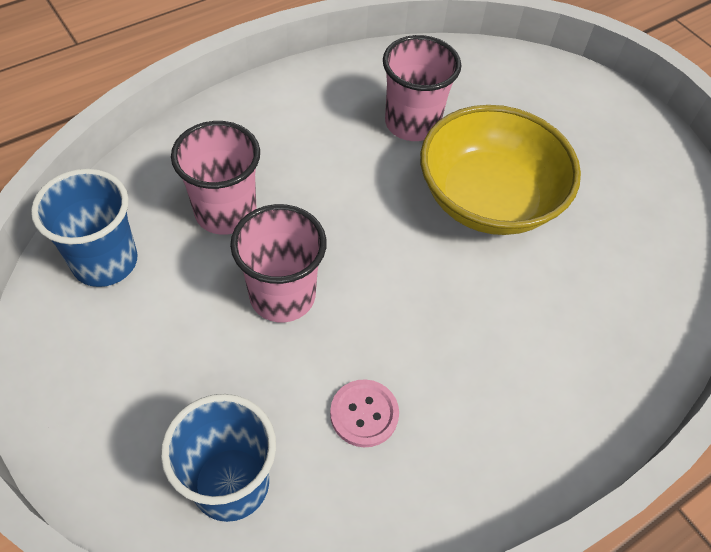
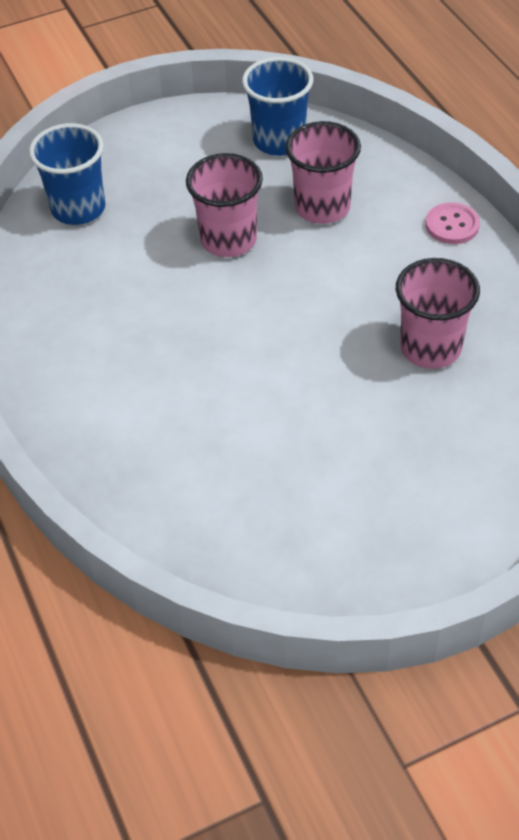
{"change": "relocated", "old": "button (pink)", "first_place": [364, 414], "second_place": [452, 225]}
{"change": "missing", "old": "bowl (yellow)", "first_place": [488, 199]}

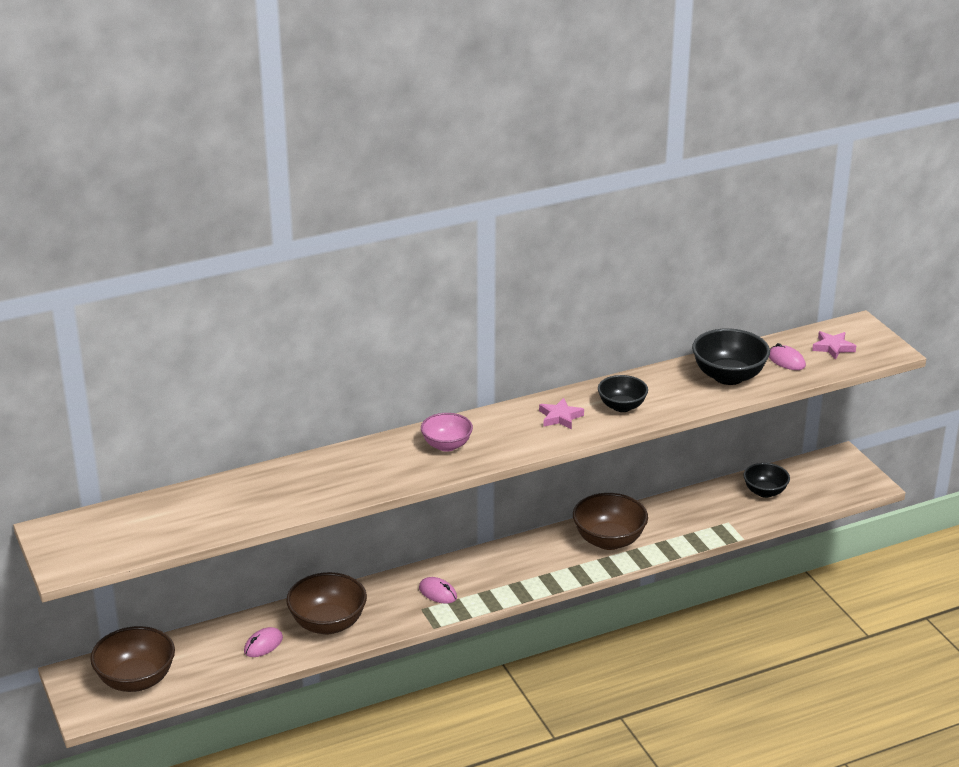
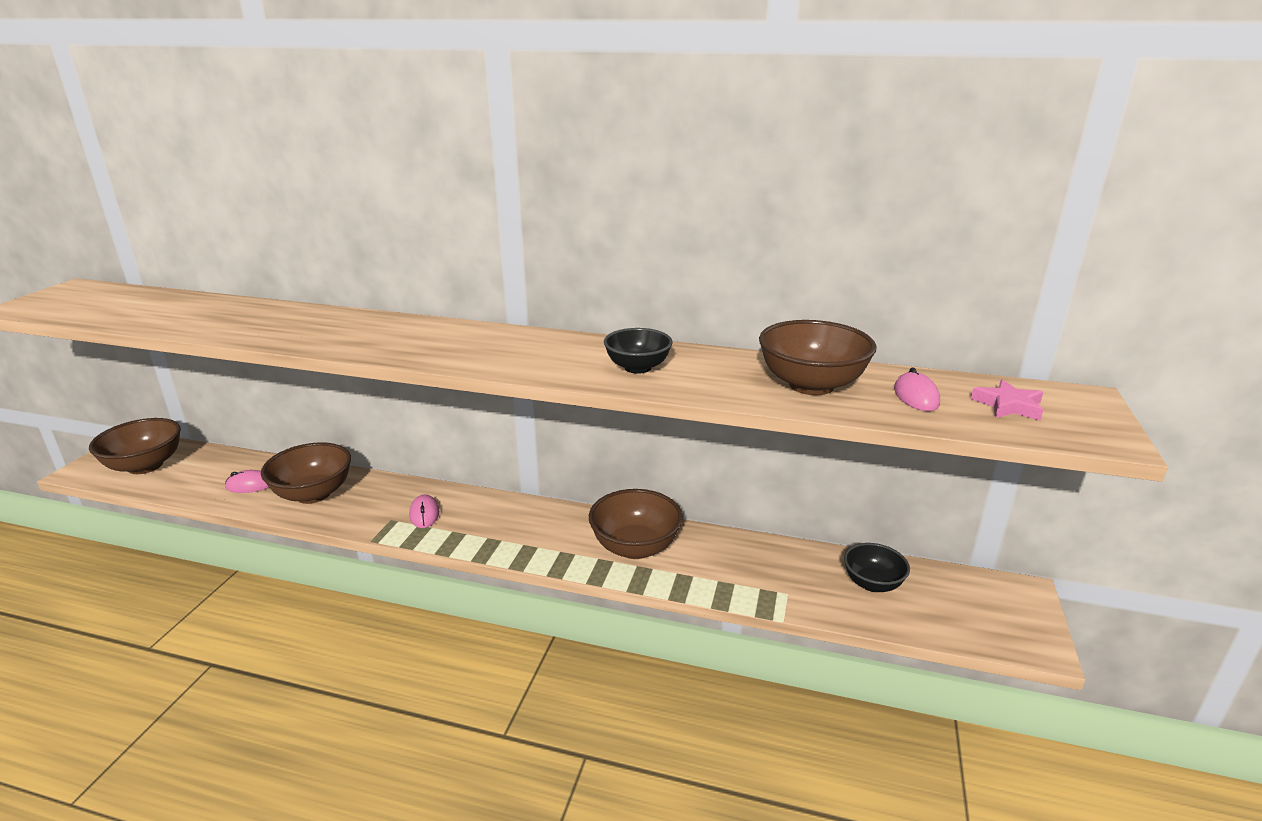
{"change": "missing", "old": "bowl (pink)", "first_place": [446, 445]}
{"change": "missing", "old": "star (pink)", "first_place": [560, 417]}
{"change": "colour", "old": "bowl (black)", "new": "bowl (brown)", "first_place": [728, 376], "second_place": [811, 385]}

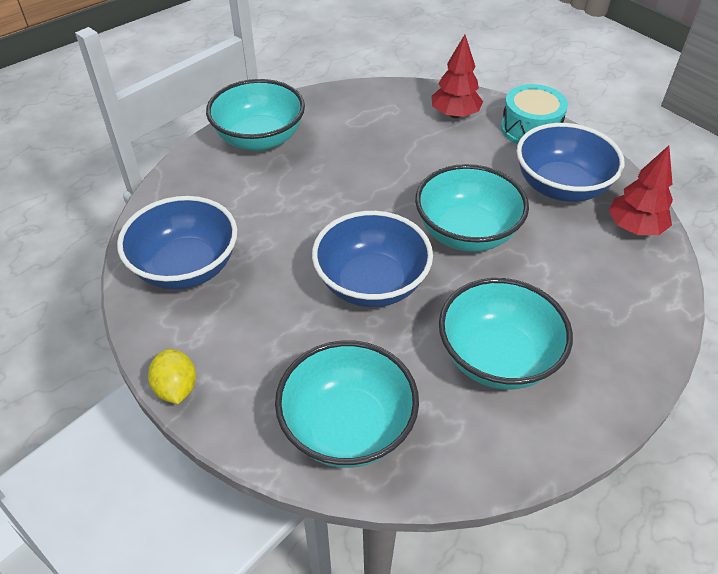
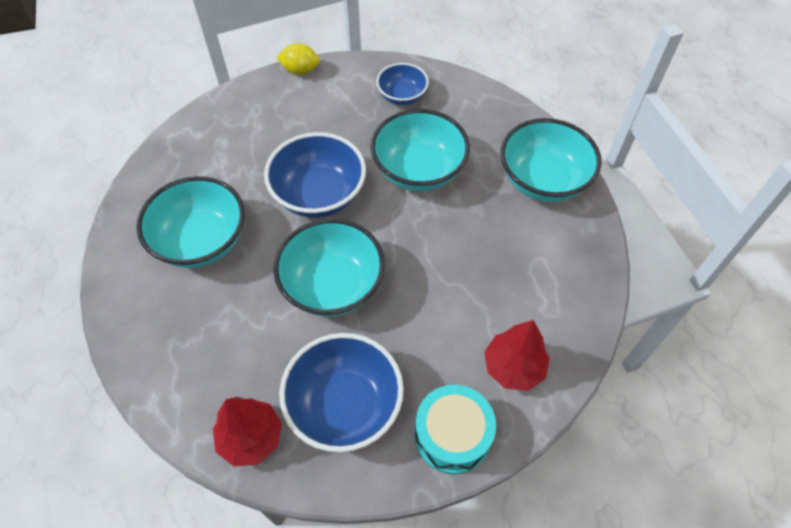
{"change": "size", "old": "bowl (blue)", "first_place": [186, 267], "second_place": [402, 96], "factor": 0.58}
{"change": "relocated", "old": "bowl (turquoise)", "first_place": [347, 427], "second_place": [419, 170]}

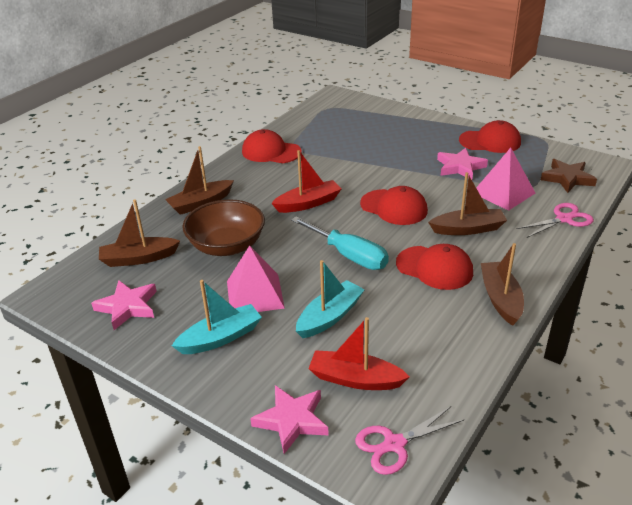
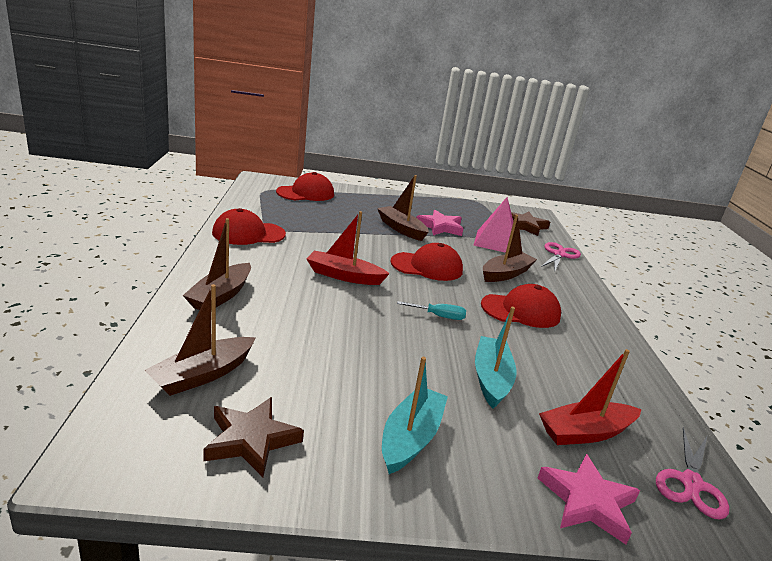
{"change": "colour", "old": "star (pink)", "new": "star (brown)", "first_place": [127, 307], "second_place": [251, 440]}
{"change": "missing", "old": "bowl (brown)", "first_place": [227, 246]}
{"change": "missing", "old": "pyramid (pink)", "first_place": [254, 294]}
{"change": "spun", "old": "boat (red)", "first_place": [308, 203], "second_place": [344, 276], "degrees": -105}
{"change": "size", "old": "screwdriver (turquoise)", "first_place": [349, 255], "second_place": [438, 316], "factor": 0.52}
{"change": "relocated", "old": "cap (red)", "first_place": [490, 141], "second_place": [306, 193]}
{"change": "relocated", "old": "boat (brown)", "first_place": [500, 299], "second_place": [401, 229]}

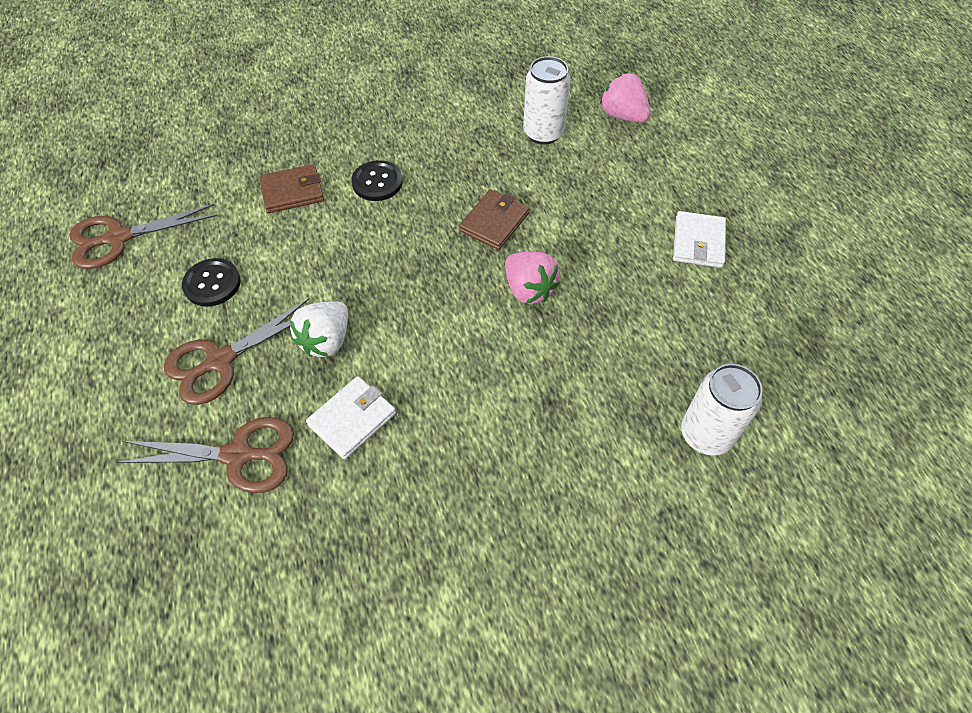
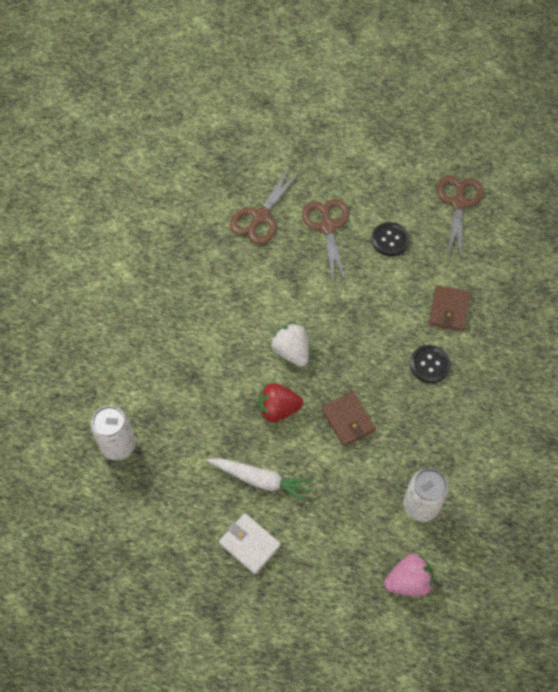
{"change": "relocated", "old": "strawberry (white)", "first_place": [326, 340], "second_place": [291, 351]}
{"change": "missing", "old": "wallet (white)", "first_place": [352, 419]}
{"change": "colour", "old": "strawberry (pink)", "new": "strawberry (red)", "first_place": [528, 289], "second_place": [278, 409]}
{"change": "appeared", "new": "carrot (white)", "second_place": [260, 480]}

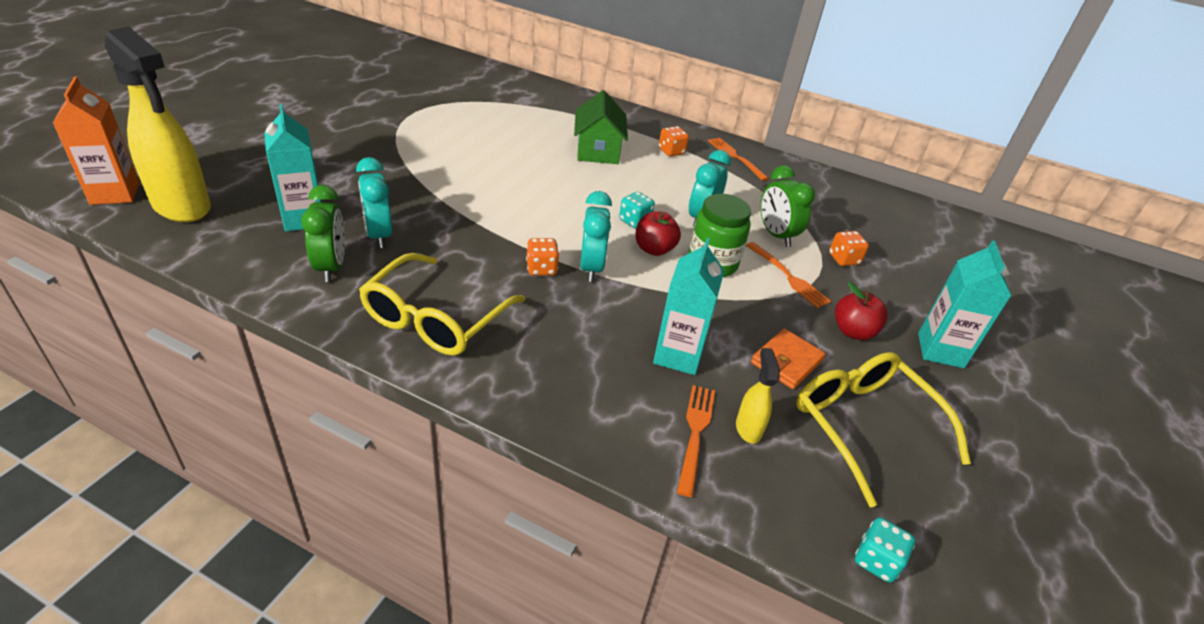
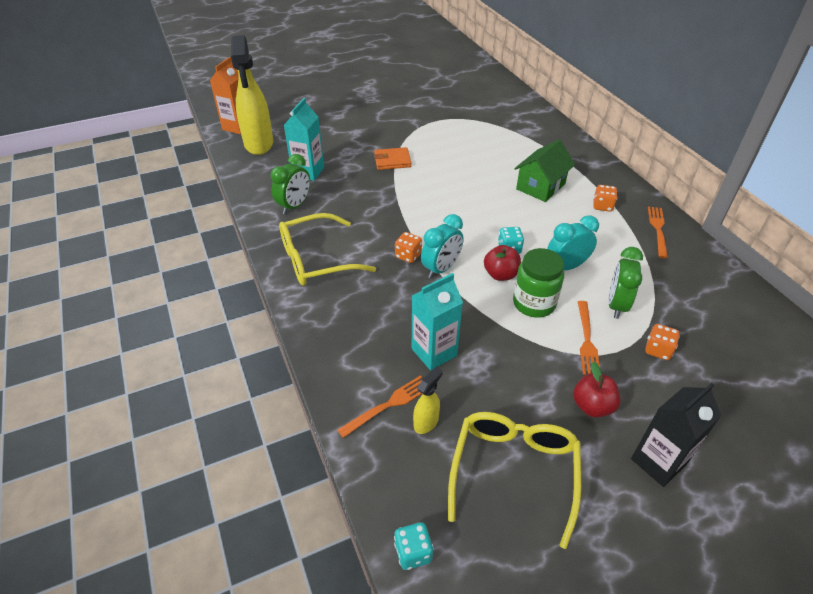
{"change": "missing", "old": "clock (turquoise)", "first_place": [379, 235]}
{"change": "relocated", "old": "wallet (orange)", "first_place": [786, 361], "second_place": [392, 161]}
{"change": "colour", "old": "carton (turquoise)", "new": "carton (black)", "first_place": [940, 350], "second_place": [658, 462]}

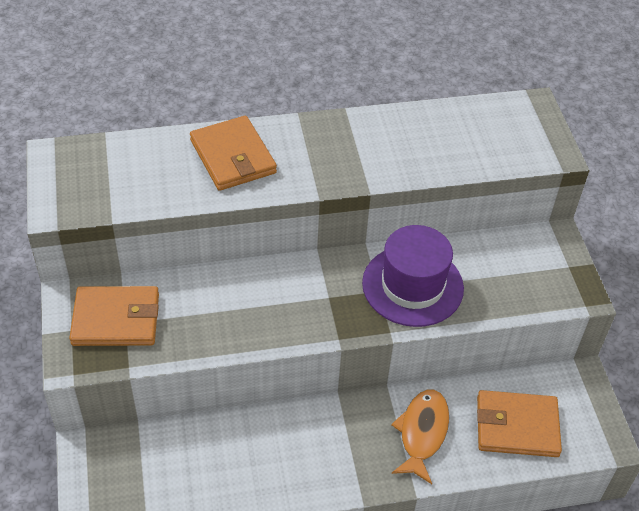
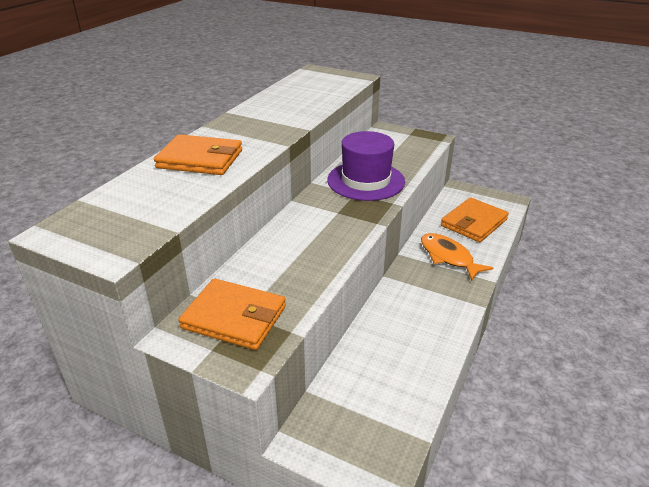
{"change": "spun", "old": "wallet (orange)", "first_place": [116, 319], "second_place": [234, 317], "degrees": 75}

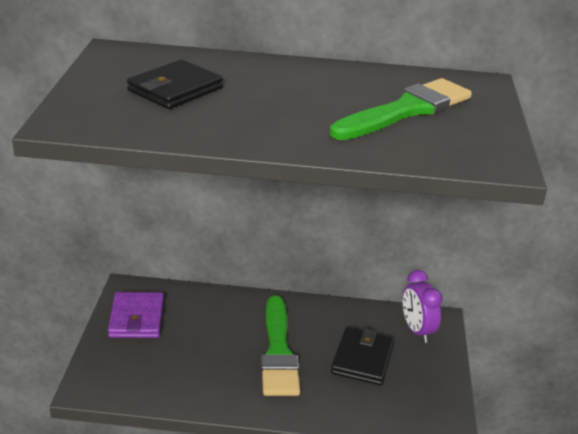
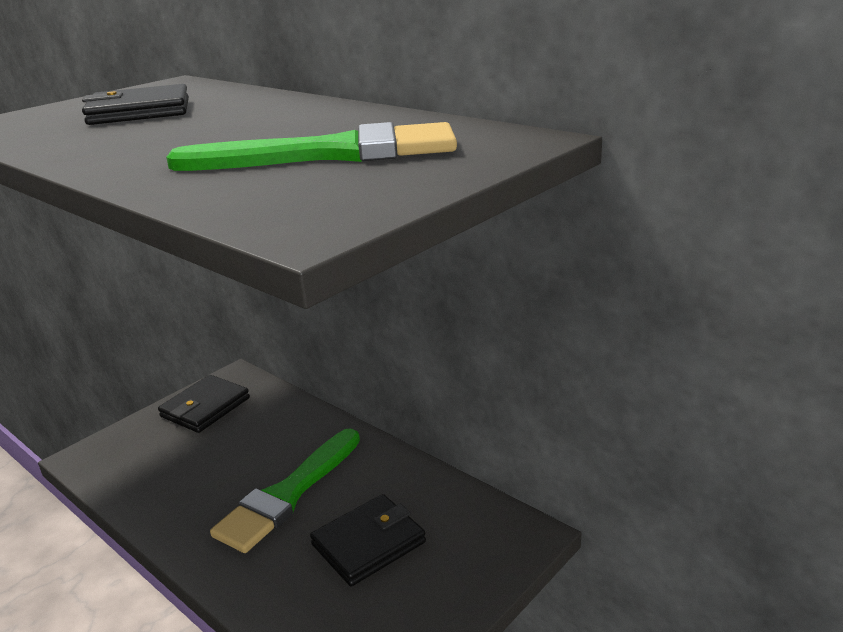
{"change": "colour", "old": "wallet (purple)", "new": "wallet (black)", "first_place": [136, 318], "second_place": [205, 407]}
{"change": "missing", "old": "clock (purple)", "first_place": [417, 330]}

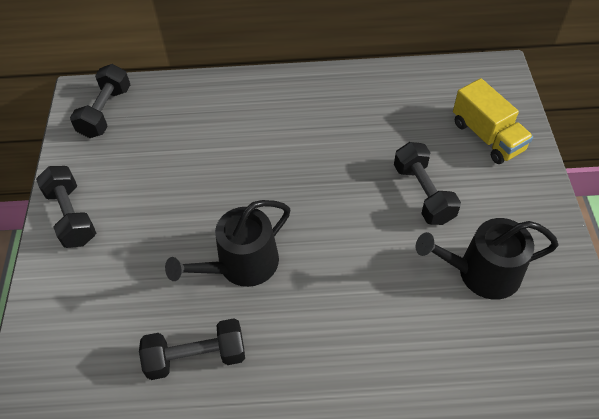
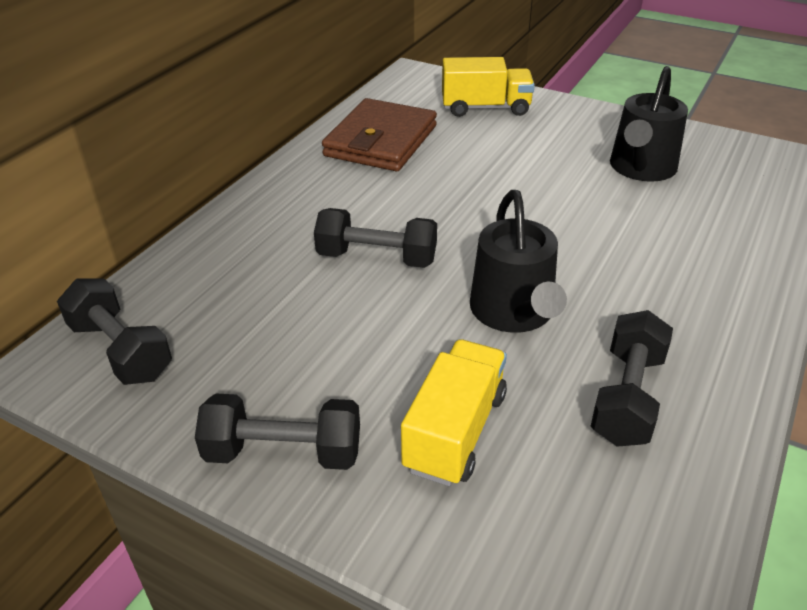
{"change": "relocated", "old": "dumbbell (black)", "first_place": [423, 193], "second_place": [377, 258]}
{"change": "appeared", "new": "wallet (brown)", "second_place": [380, 141]}
{"change": "appeared", "new": "truck (yellow)", "second_place": [455, 431]}

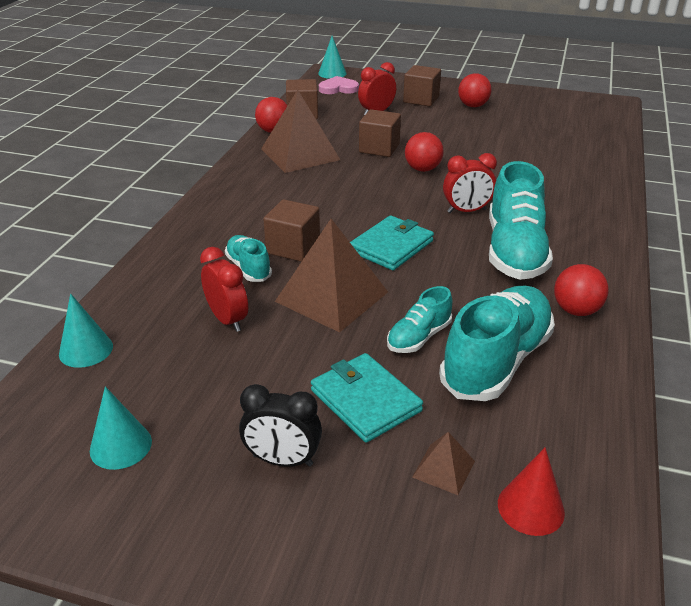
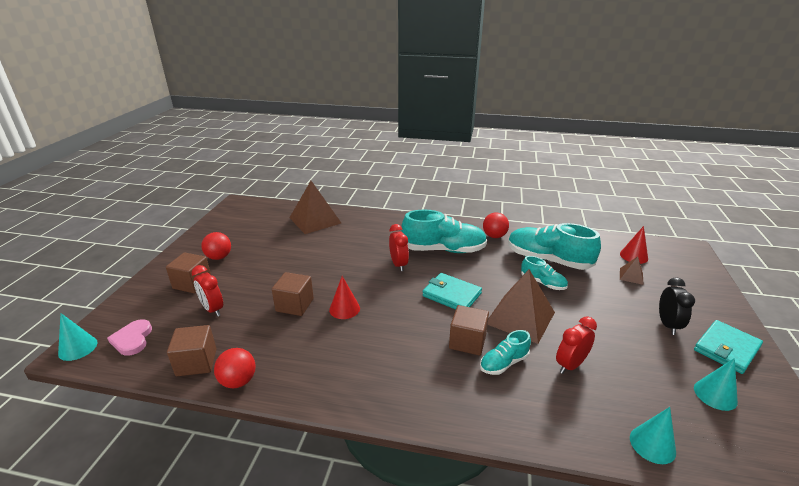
{"change": "relocated", "old": "pyramid (brown)", "first_place": [300, 154], "second_place": [315, 220]}
{"change": "relocated", "old": "wallet (turquoise)", "first_place": [365, 400], "second_place": [726, 348]}
{"change": "missing", "old": "ball (red)", "first_place": [422, 169]}
{"change": "appeared", "new": "cone (red)", "second_place": [344, 309]}

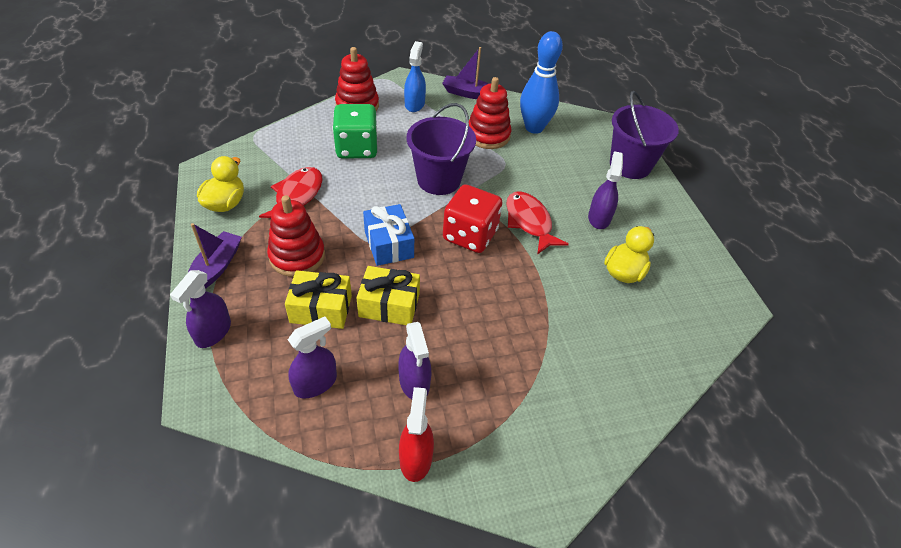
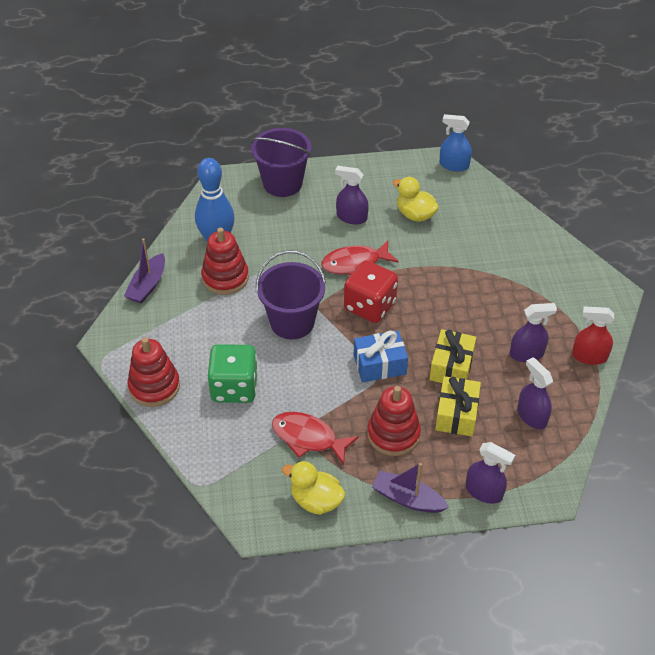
{"change": "relocated", "old": "spray bottle (blue)", "first_place": [414, 104], "second_place": [454, 165]}

